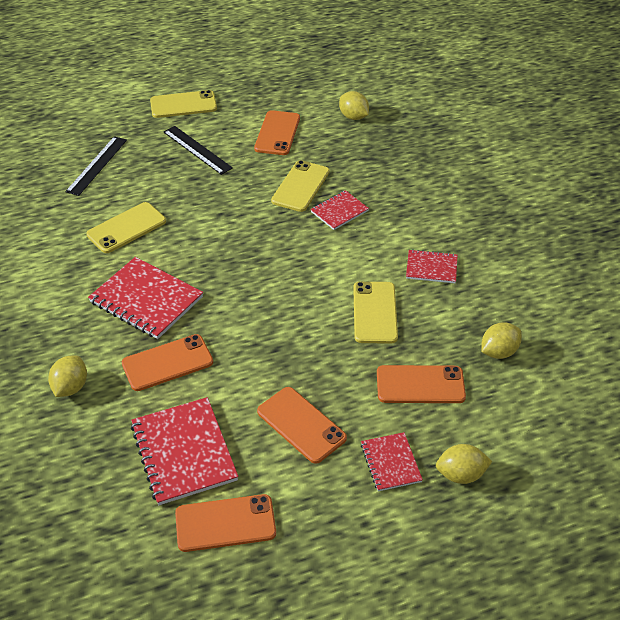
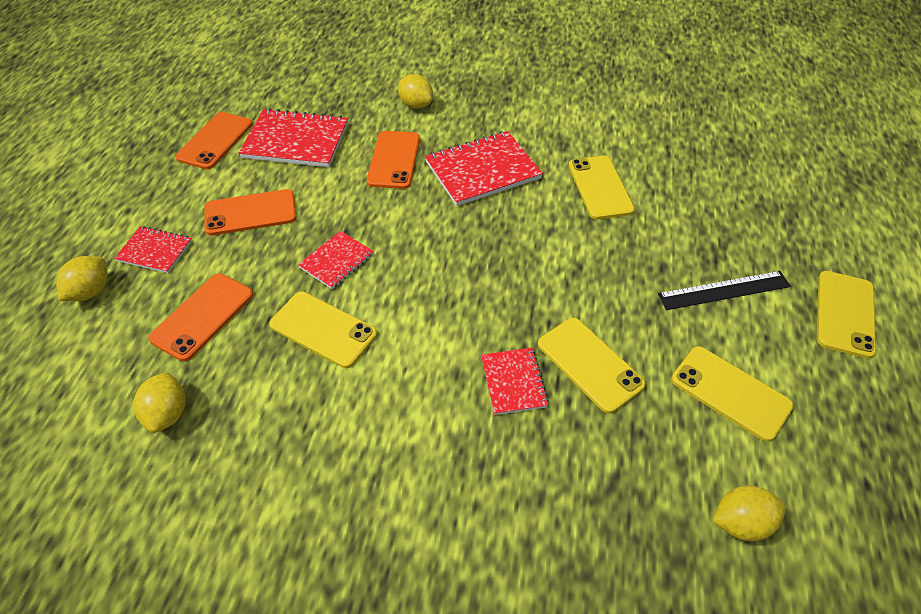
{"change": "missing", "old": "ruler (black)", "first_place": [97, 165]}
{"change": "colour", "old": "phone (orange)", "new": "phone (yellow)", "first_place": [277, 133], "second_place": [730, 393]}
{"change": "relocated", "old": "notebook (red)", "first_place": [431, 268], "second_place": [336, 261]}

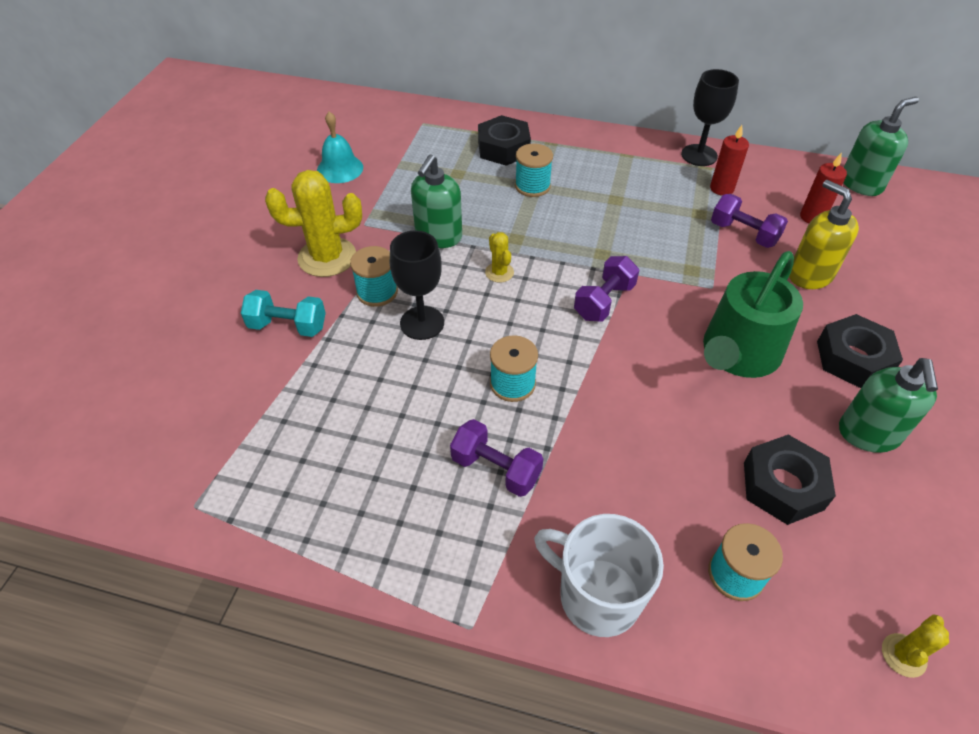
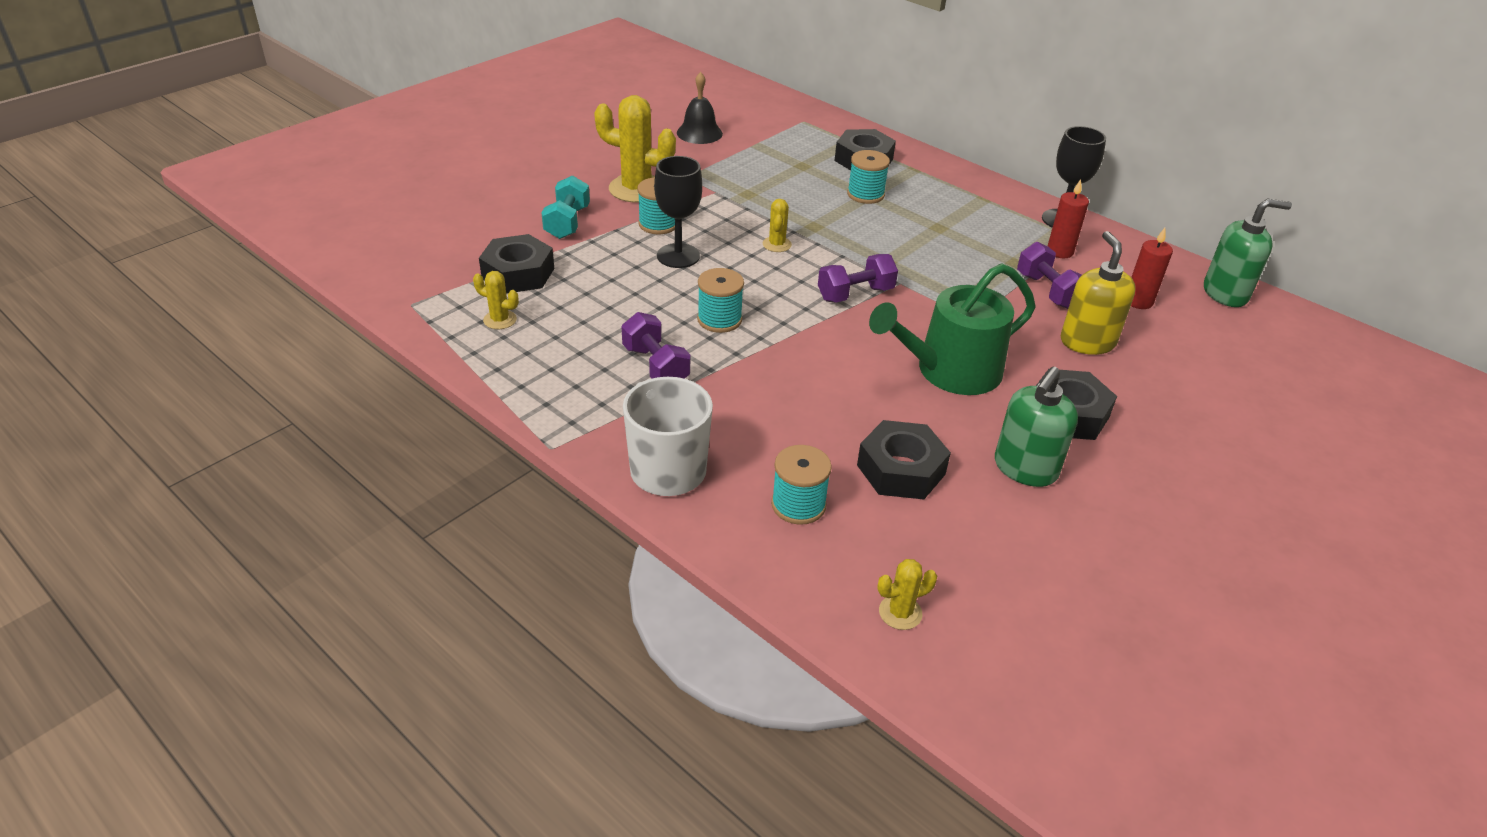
{"change": "spun", "old": "dumbbell (turquoise)", "first_place": [288, 326], "second_place": [567, 223], "degrees": 60}
{"change": "colour", "old": "bell (turquoise)", "new": "bell (black)", "first_place": [340, 169], "second_place": [699, 133]}
{"change": "missing", "old": "soap dispenser (green)", "first_place": [438, 236]}
{"change": "appeared", "new": "cactus (yellow)", "second_place": [500, 320]}
{"change": "appeared", "new": "nut (black)", "second_place": [518, 273]}

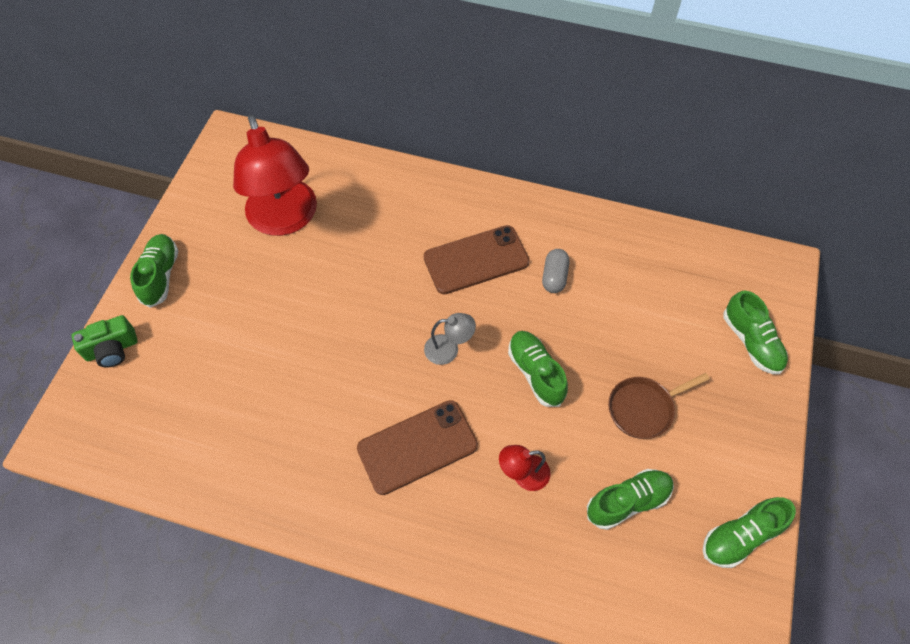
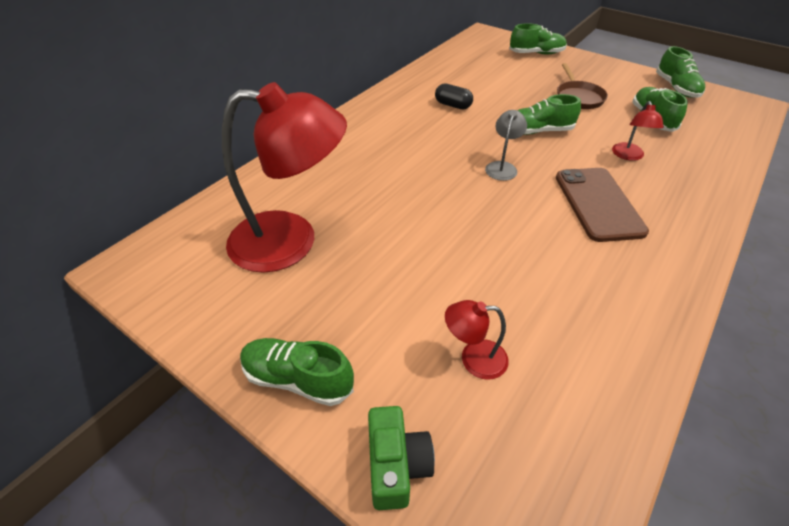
{"change": "missing", "old": "phone (brown)", "first_place": [476, 260]}
{"change": "colour", "old": "capsule (grey)", "new": "capsule (black)", "first_place": [554, 277], "second_place": [453, 105]}
{"change": "appeared", "new": "lamp (red)", "second_place": [474, 359]}

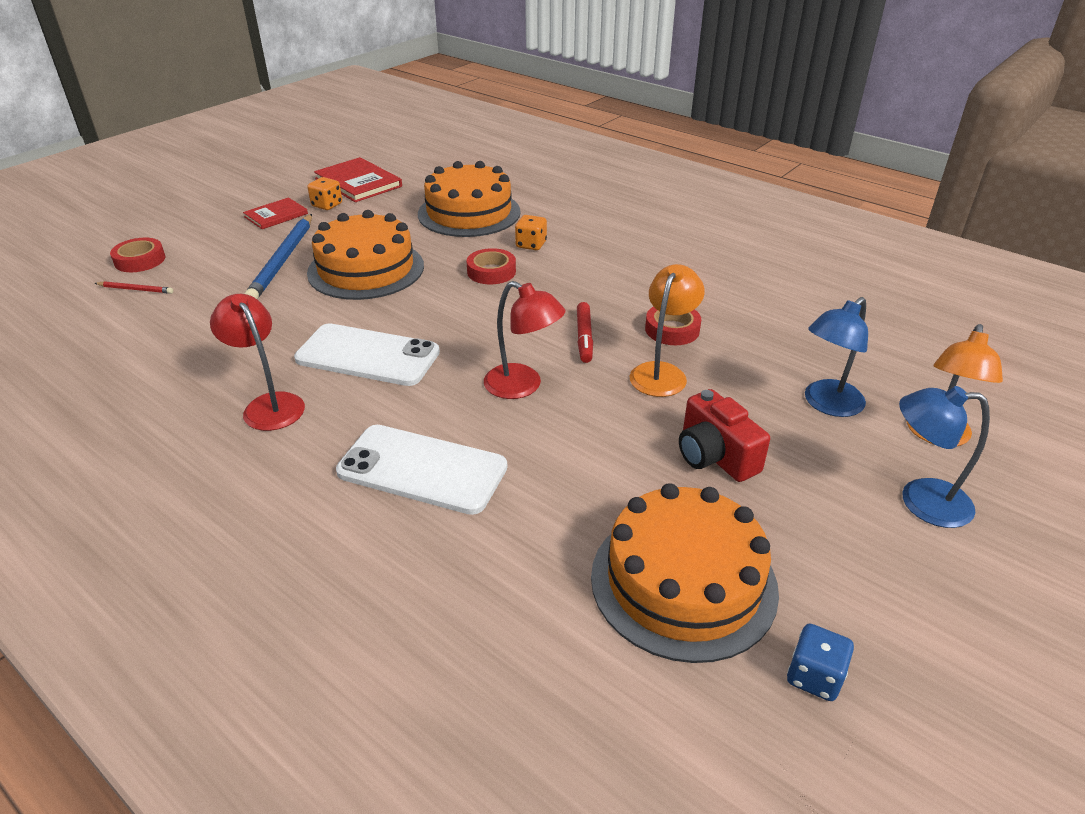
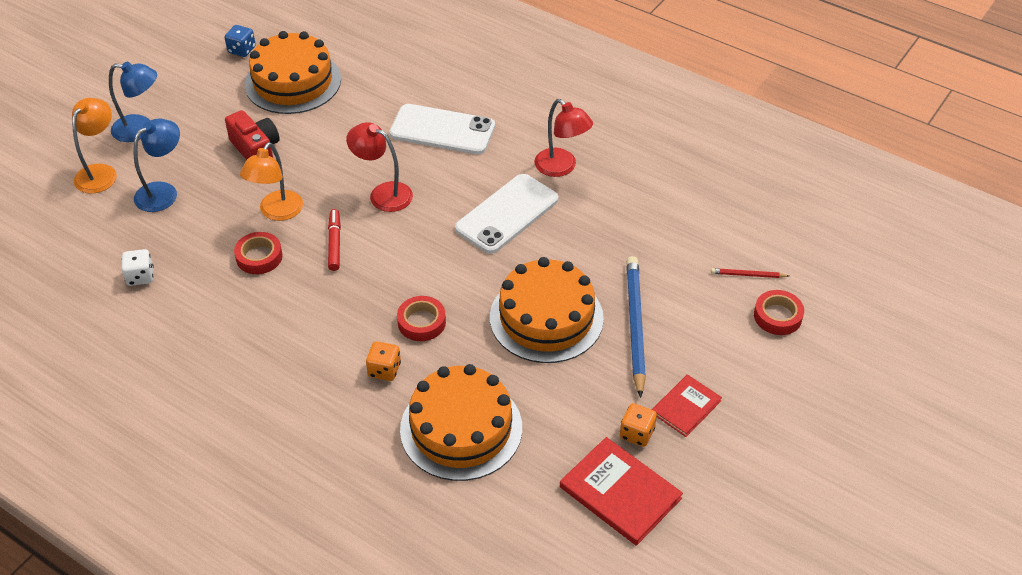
{"change": "spun", "old": "phone (white)", "first_place": [368, 355], "second_place": [507, 214], "degrees": -60}
{"change": "appeared", "new": "dice (white)", "second_place": [140, 276]}

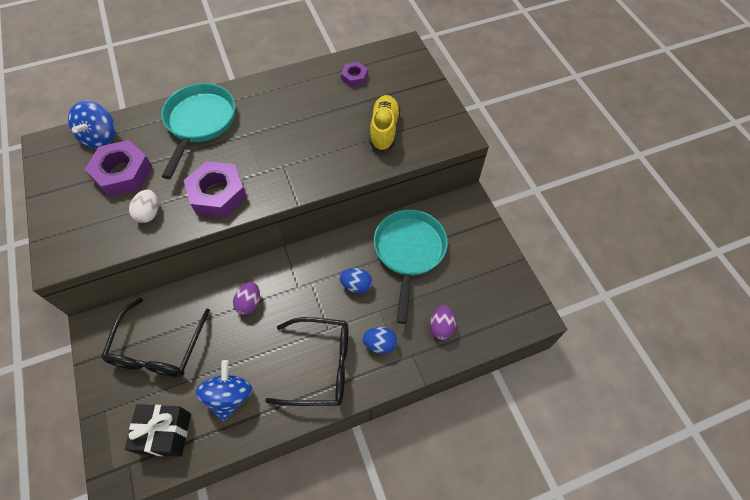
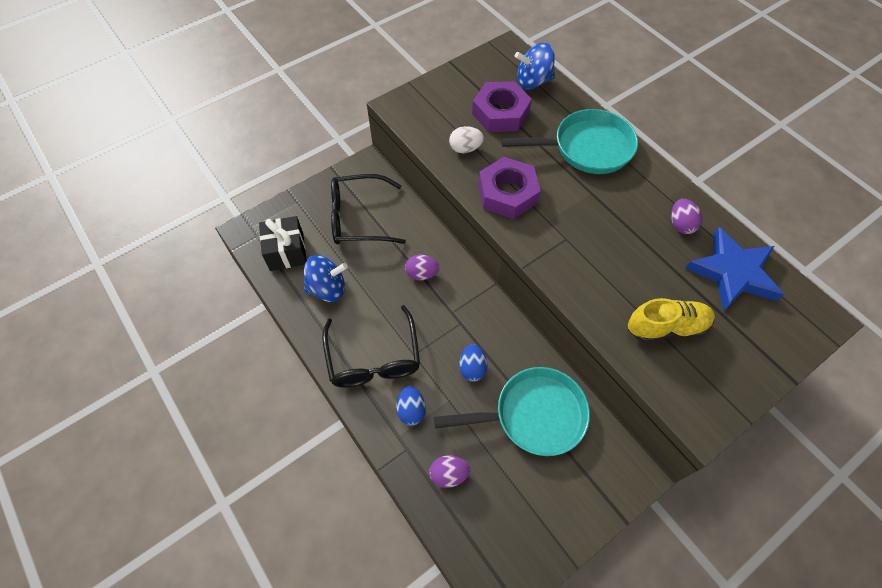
{"change": "exchanged", "old": "nut (purple)", "new": "star (blue)", "first_place": [354, 77], "second_place": [733, 272]}
{"change": "appeared", "new": "egg (purple)", "second_place": [680, 224]}

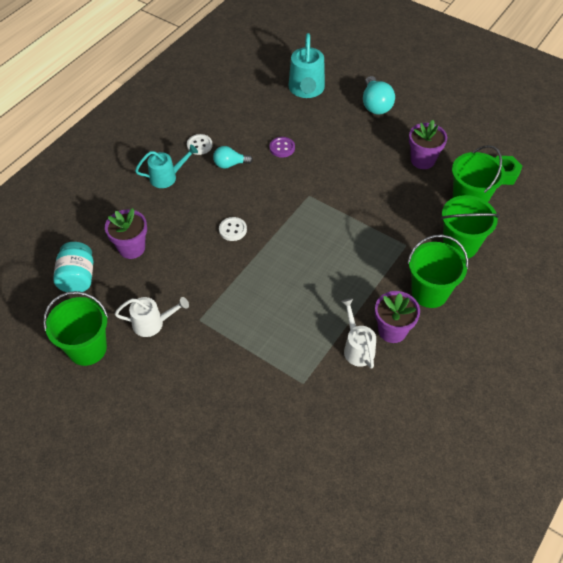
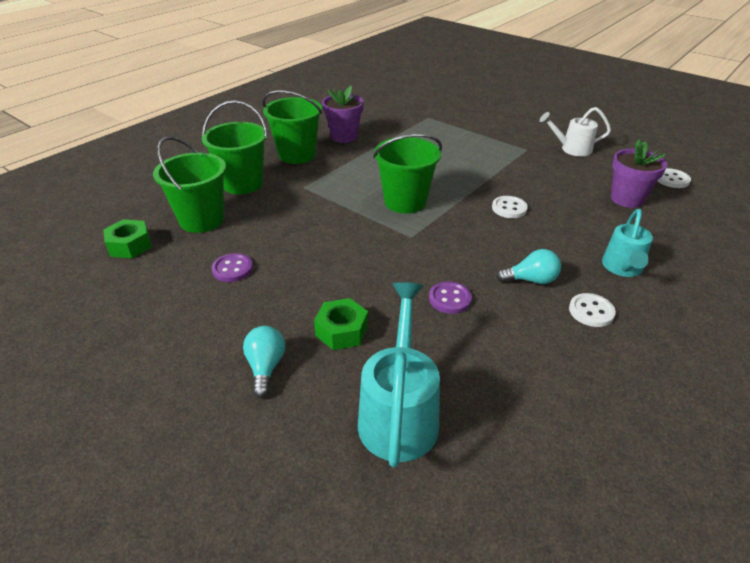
{"change": "relocated", "old": "bucket (green)", "first_place": [87, 348], "second_place": [405, 202]}
{"change": "exchanged", "old": "jar (turquoise)", "new": "button (white)", "first_place": [78, 278], "second_place": [672, 179]}
{"change": "spun", "old": "watering can (turquoise)", "first_place": [167, 177], "second_place": [622, 268], "degrees": -60}
{"change": "missing", "old": "watering can (white)", "first_place": [357, 347]}
{"change": "size", "old": "light bulb (turquoise)", "first_place": [375, 105], "second_place": [266, 367], "factor": 0.66}
{"change": "exchanged", "old": "flower pot (purple)", "new": "button (purple)", "first_place": [422, 160], "second_place": [232, 269]}
{"change": "appeared", "new": "nut (green)", "second_place": [342, 331]}

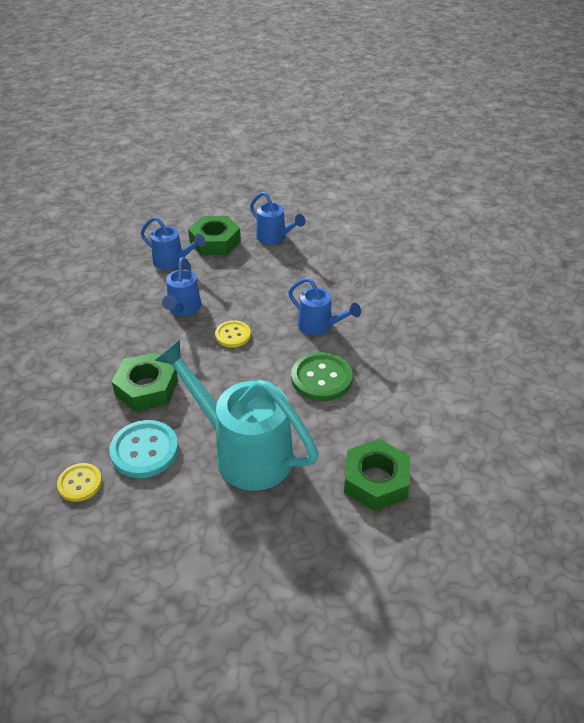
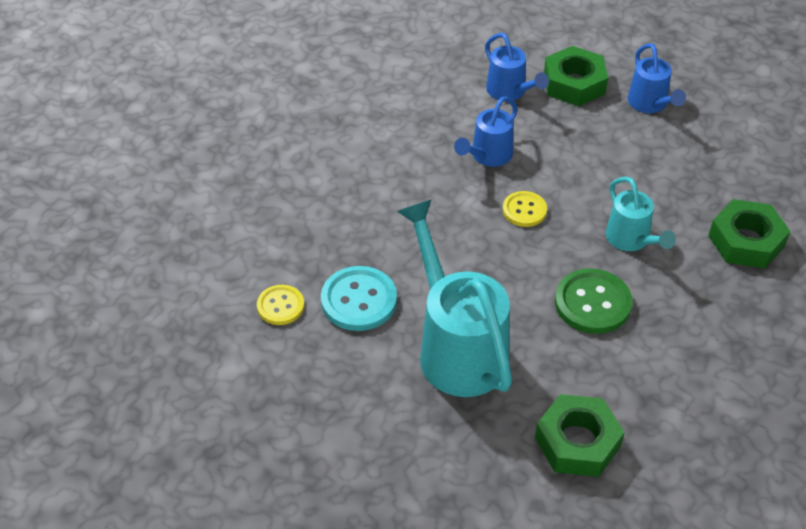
{"change": "relocated", "old": "nut (green)", "first_place": [146, 388], "second_place": [746, 241]}
{"change": "colour", "old": "watering can (blue)", "new": "watering can (turquoise)", "first_place": [319, 326], "second_place": [631, 240]}

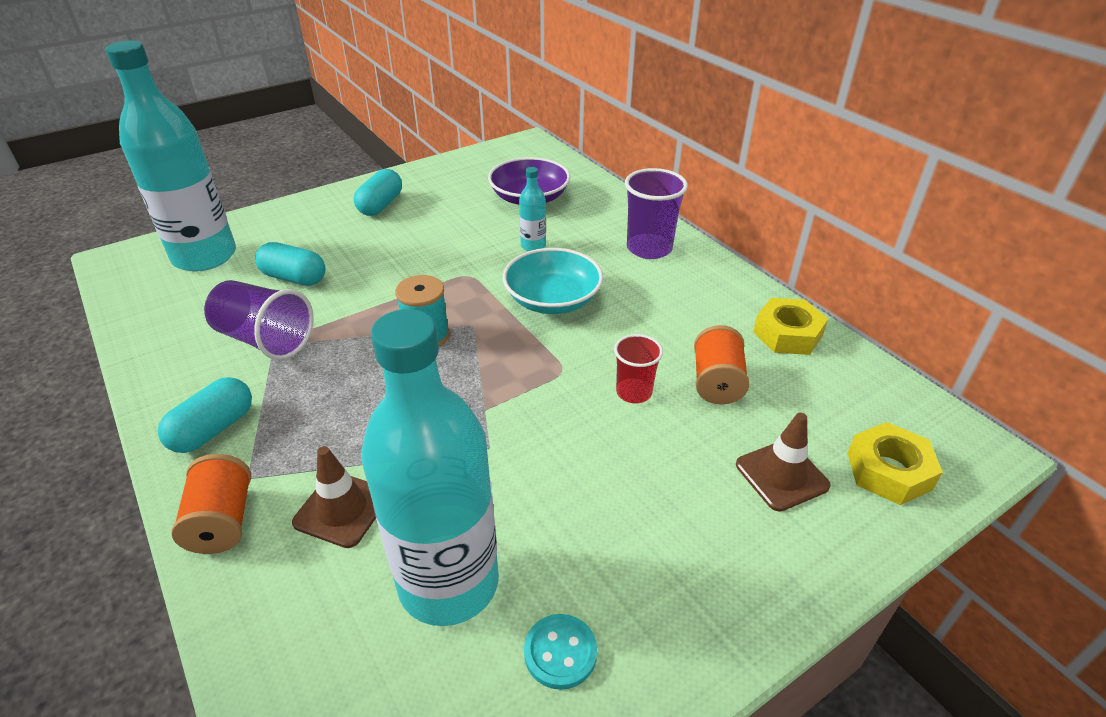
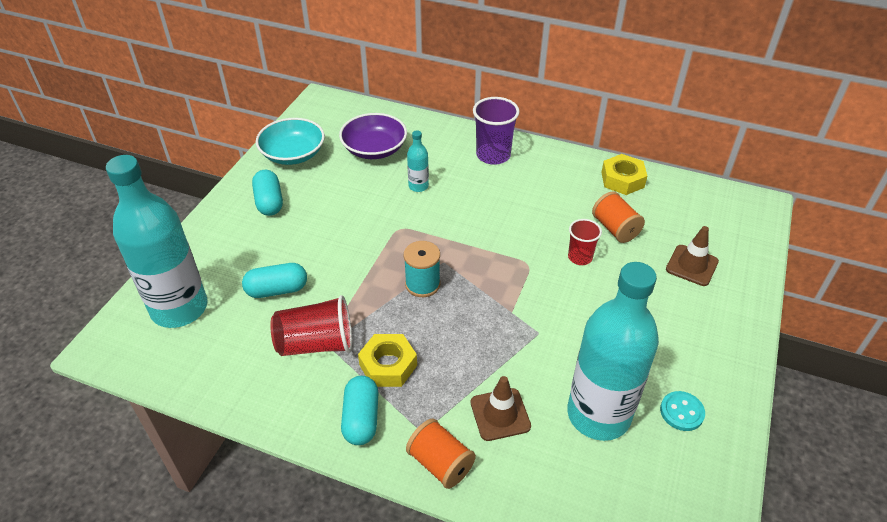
{"change": "colour", "old": "cup (purple)", "new": "cup (red)", "first_place": [265, 340], "second_place": [316, 344]}
{"change": "relocated", "old": "bowl (turquoise)", "first_place": [552, 299], "second_place": [293, 154]}
{"change": "relocated", "old": "nut (yellow)", "first_place": [888, 471], "second_place": [388, 365]}

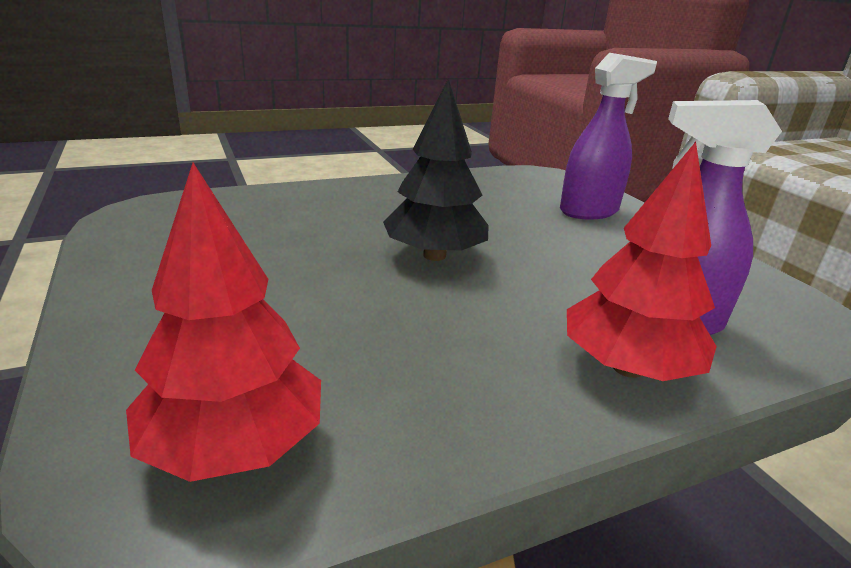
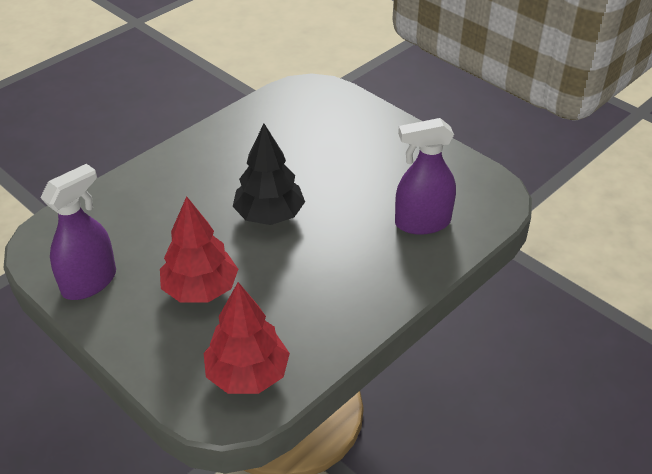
{"change": "relocated", "old": "spray bottle (purple)", "first_place": [589, 211], "second_place": [89, 282]}
{"change": "relocated", "old": "tree (red)", "first_place": [627, 367], "second_place": [200, 289]}

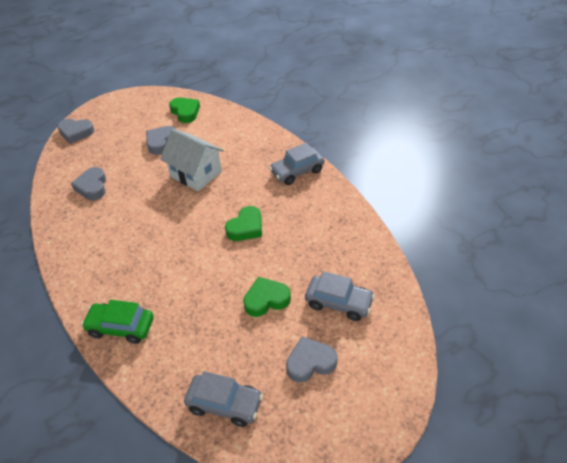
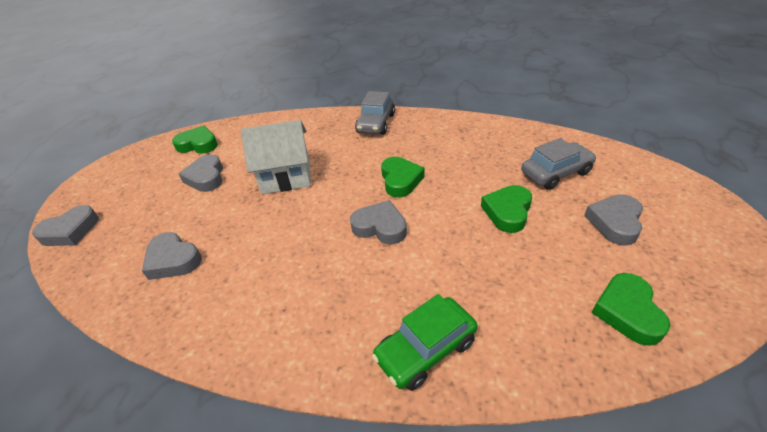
{"change": "exchanged", "old": "car (grey)", "new": "heart (green)", "first_place": [224, 404], "second_place": [627, 312]}
{"change": "appeared", "new": "heart (grey)", "second_place": [380, 227]}

